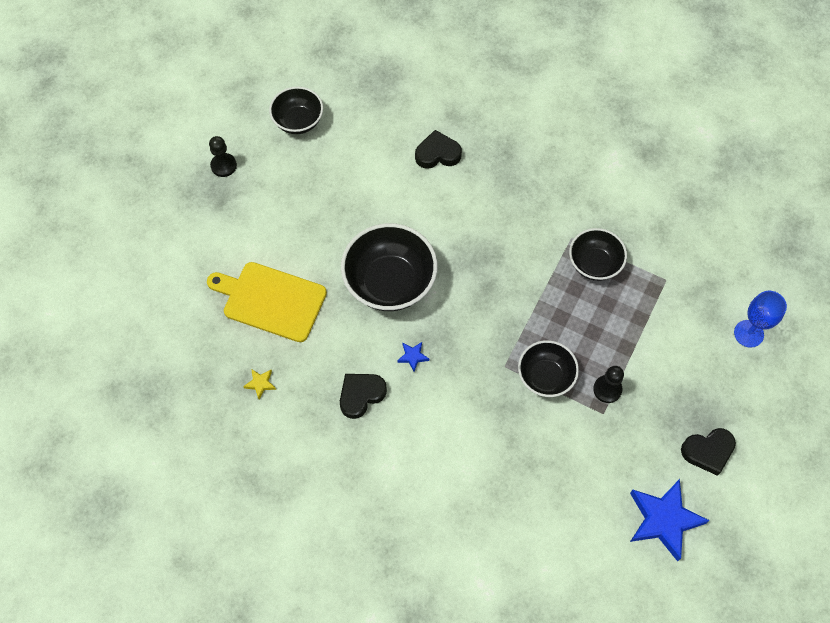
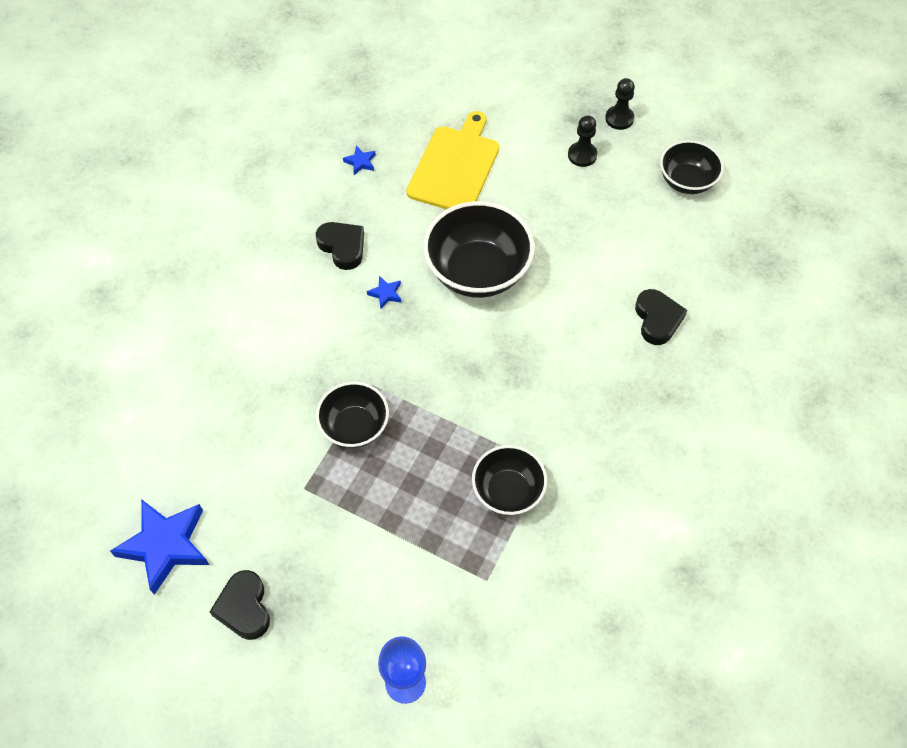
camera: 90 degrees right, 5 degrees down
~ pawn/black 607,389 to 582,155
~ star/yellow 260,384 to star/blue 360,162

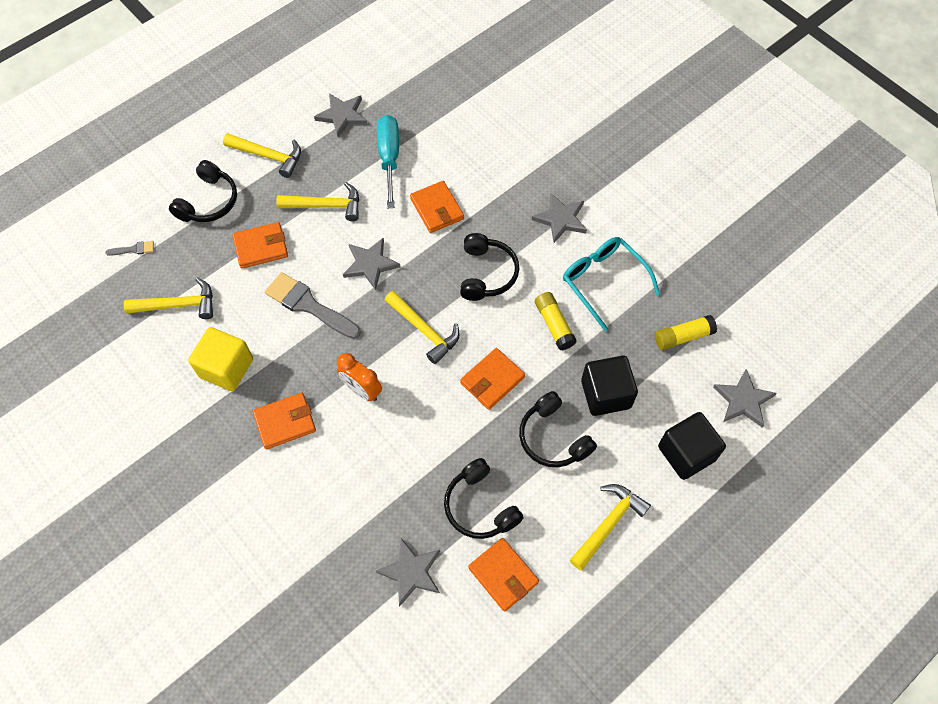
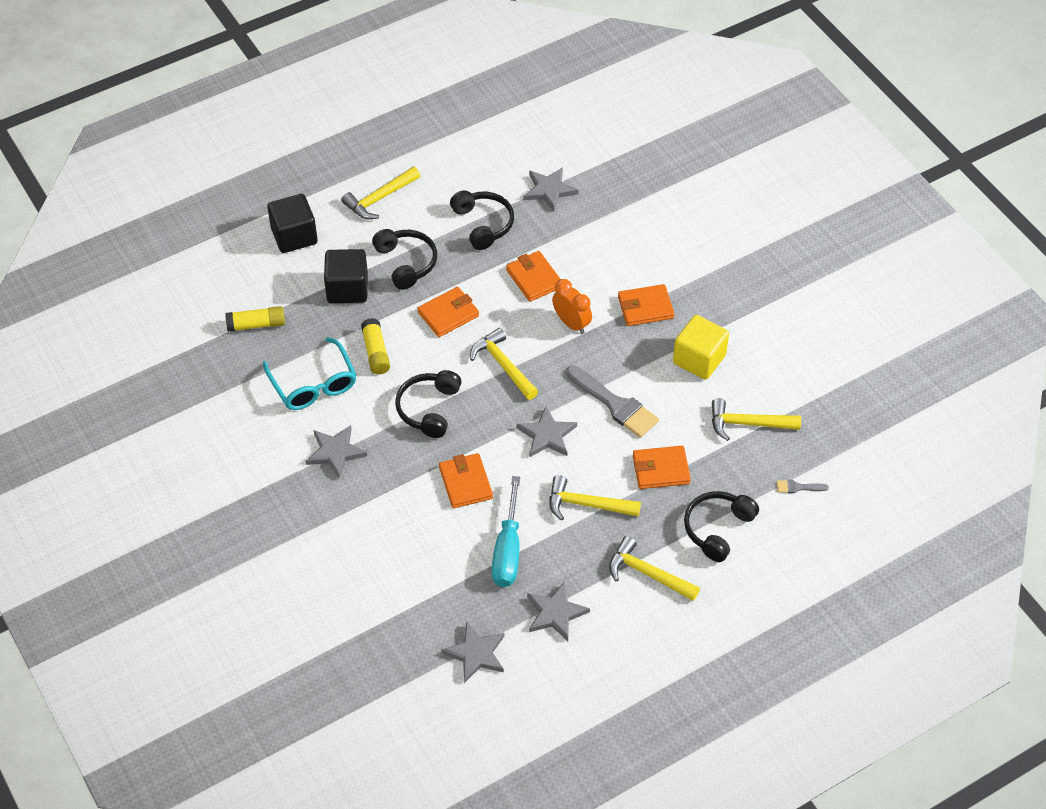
camera: 170 degrees left, 10 degrees down
~ star/grey 743,400 to 476,653
~ wallet/orange 503,575 to 534,278

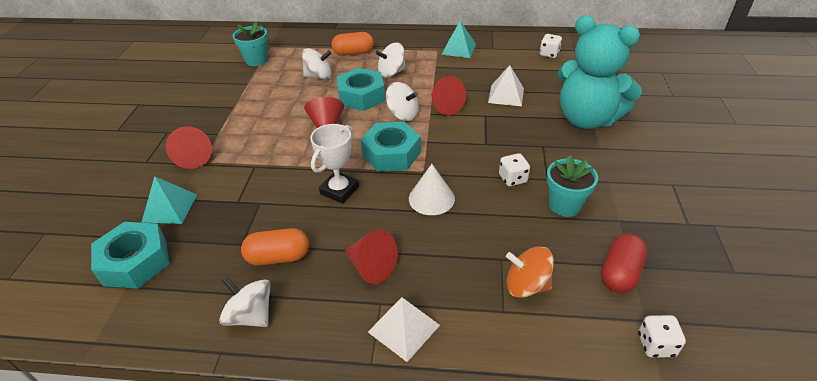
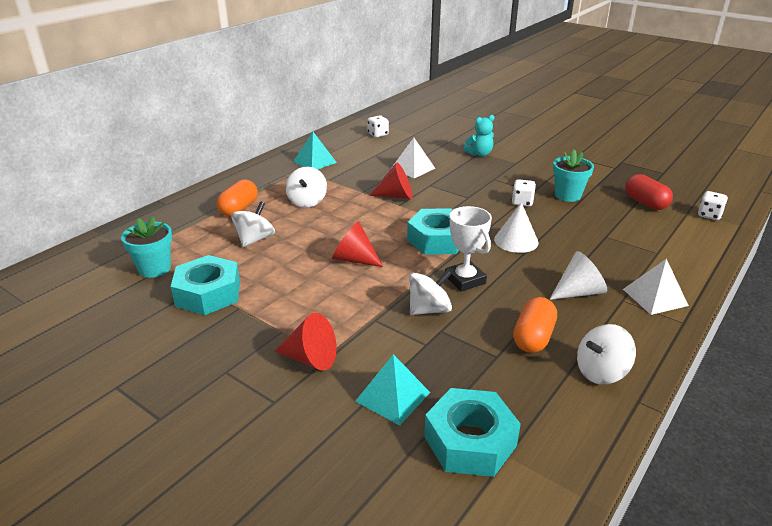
camera: 60 degrees left, 10 degrees down
~ teddy bear/turquoise 586,119 = 479,154 x0.44
~ nut/turquoise 361,96 to 208,293
~ spinning top/white 403,115 to 429,309
~ cone/red 371,267 to cone/white 578,292
- spinning top/orange 526,285

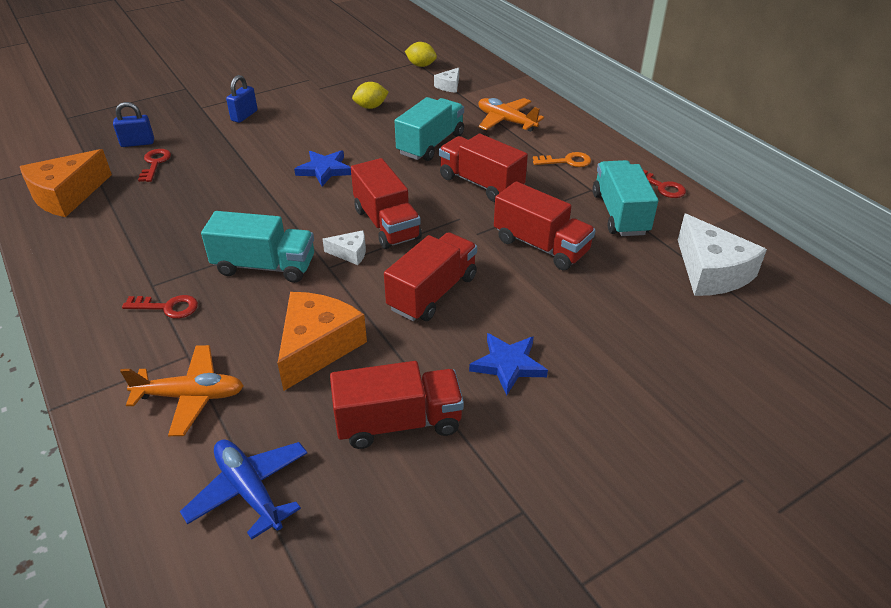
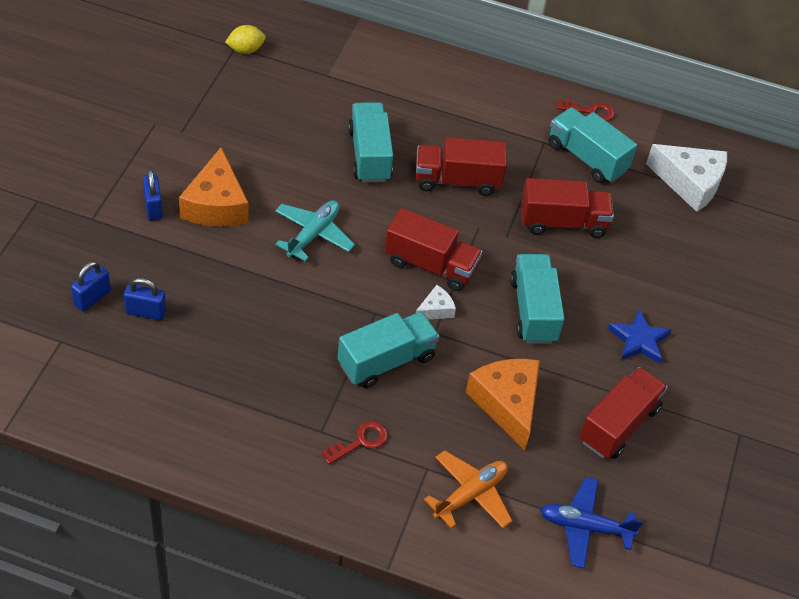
camera: 45 degrees left, 10 degrees up
- cheese/white 449,86
- lemon/yellow 371,107
- plane/orange 506,121
~ cheese/orange 67,195 to 216,204
~ key/red 155,163 to padlock/blue 146,312
~ star/blue 324,170 to plane/turquoise 313,234
- key/orange 566,161
~ truck/red 432,293 to truck/turquoise 533,310

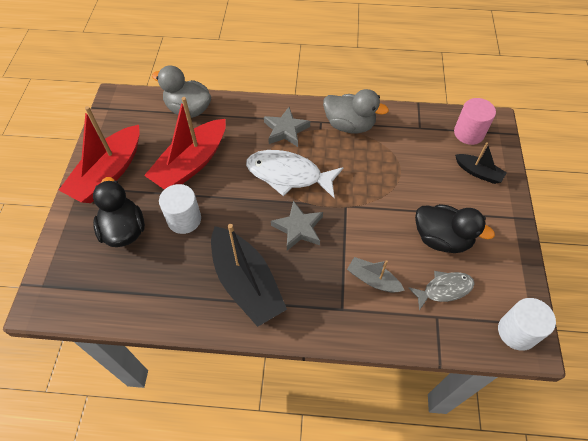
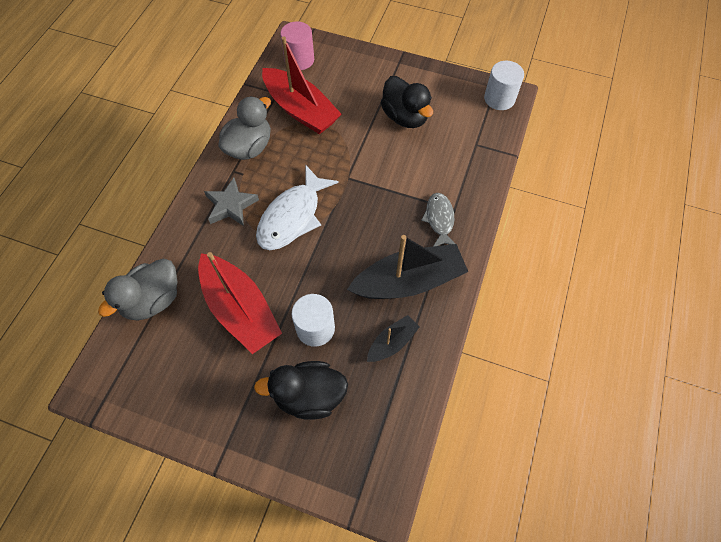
camera: 75 degrees left, 5 degrees up
~ boat/red 108,173 to 300,110
~ boat/black 478,172 to 392,343
- star/grey 298,228
~ duck/black 441,239 = 405,117 105 degrees clockwise
- boat/grey 373,279
~ fish/grey 444,289 to 439,219

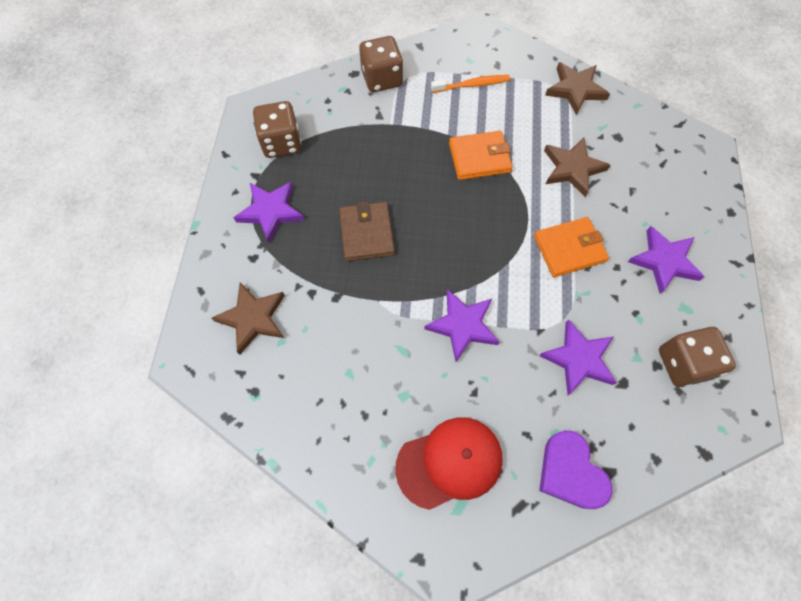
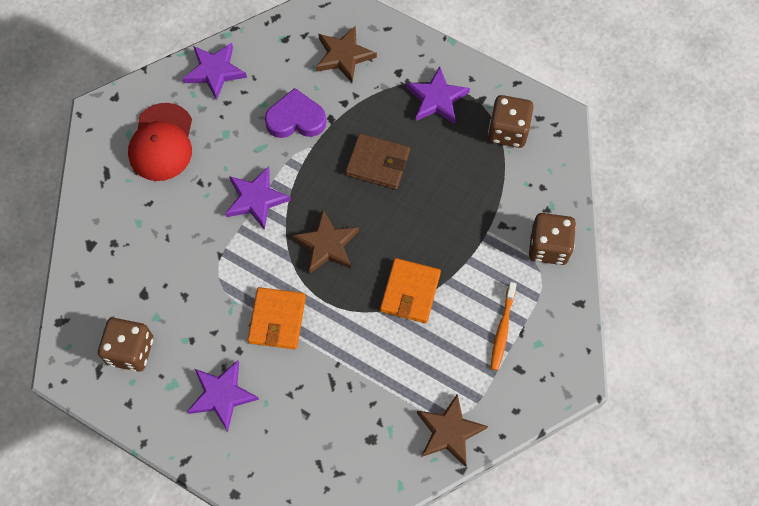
camera: 115 degrees right, 0 degrees up
~ star/brown 572,168 to 327,244
~ star/purple 578,359 to 215,71
~ heart/purple 570,472 to 296,119

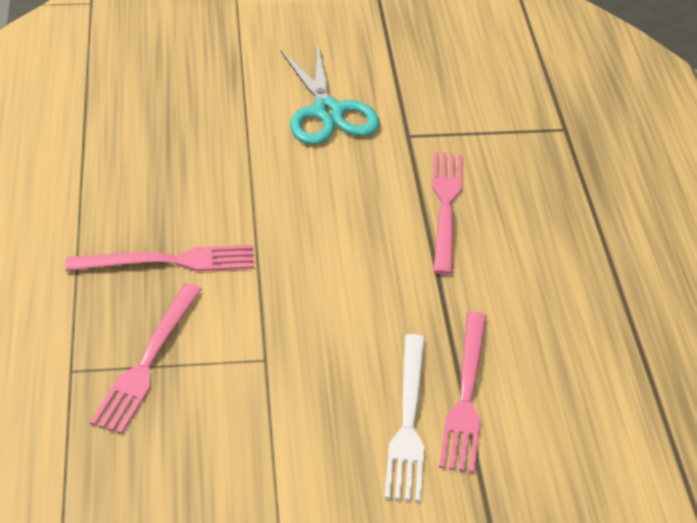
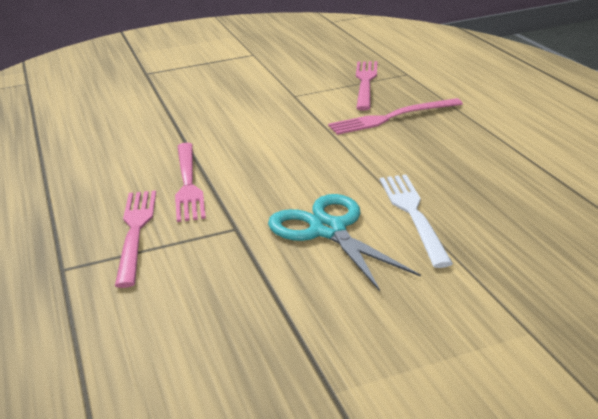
camera: 170 degrees right, 15 degrees down
~ fork/pink 465,396 to 135,232
~ fork/white 408,422 to 413,215

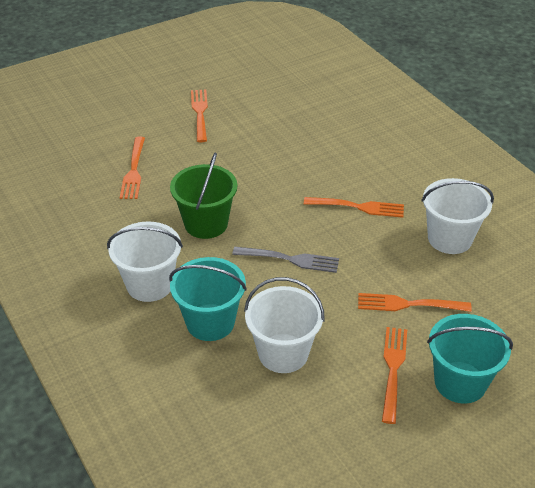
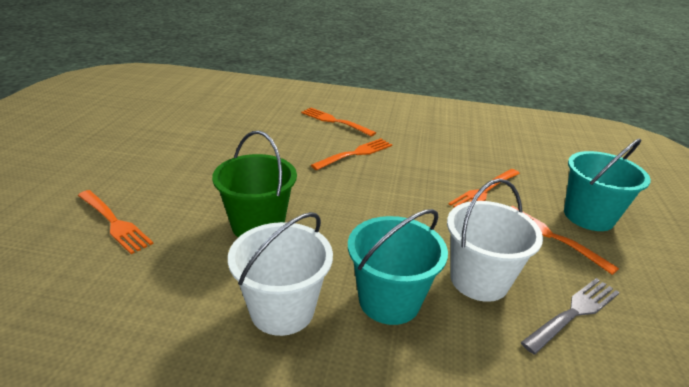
camera: 50 degrees left, 10 degrees down
~ fork/orange 200,113 to 335,121
- bucket/white 449,238
~ fork/grey 289,259 to 573,313

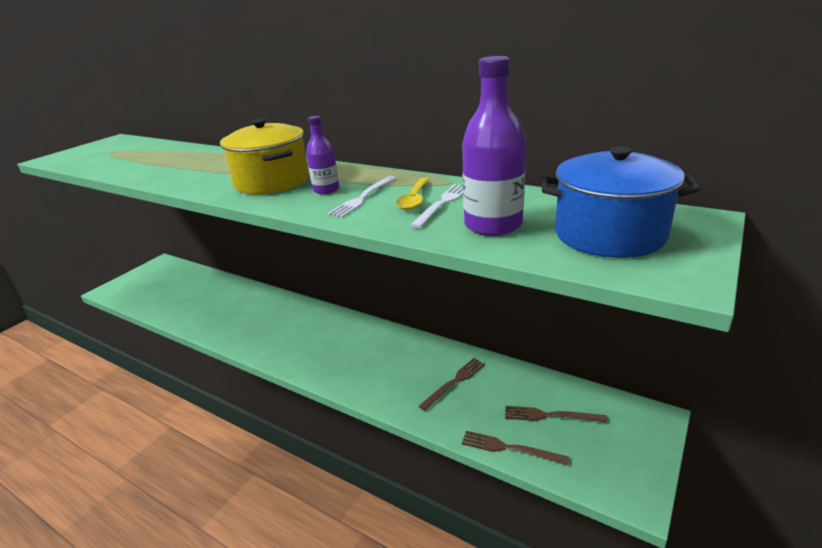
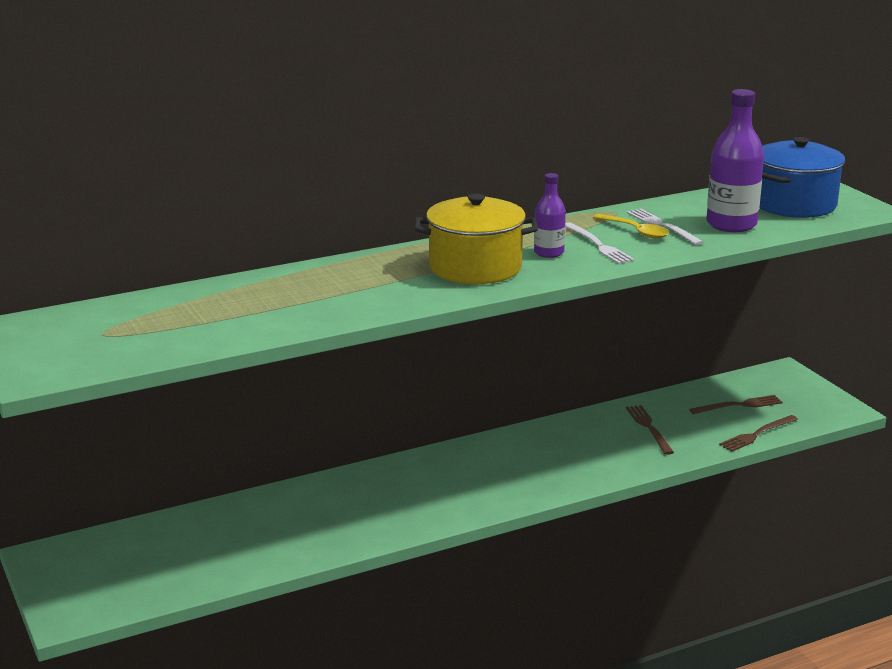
camera: 60 degrees left, 5 degrees down
~ fork/brown 550,416 = 739,405 150 degrees counterclockwise

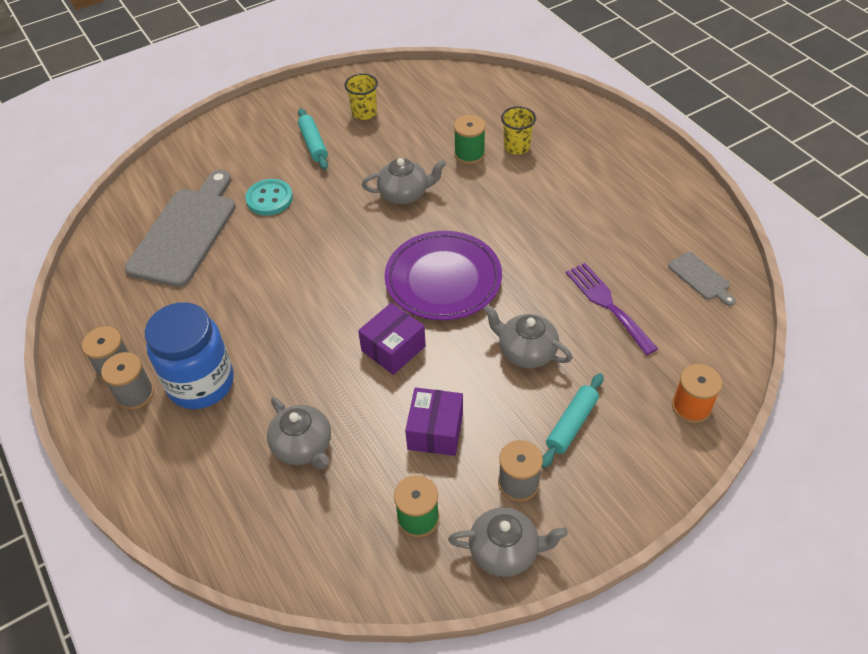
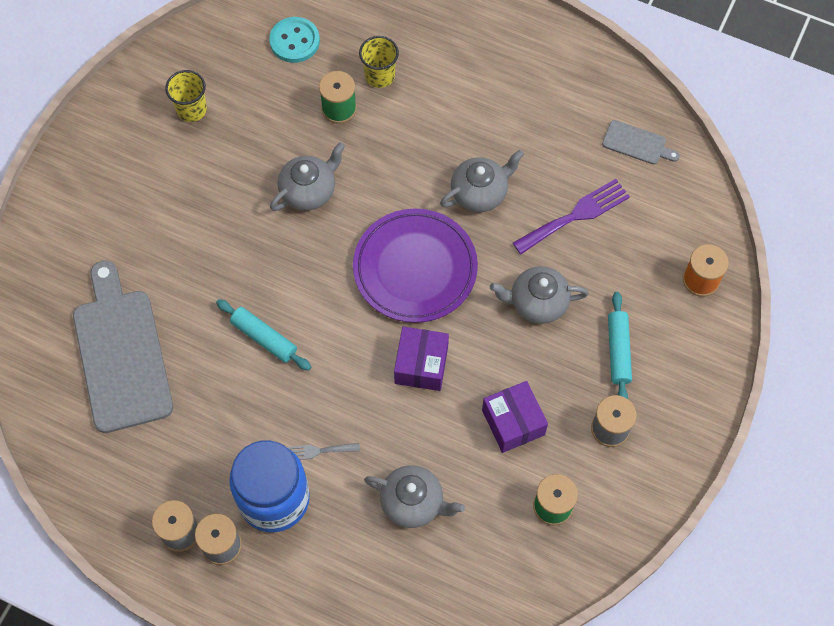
camera: 35 degrees left, 15 degrees up
~ rolling pin/turquoise 313,144 to 264,338
~ button/turquoise 269,199 to 294,41
~ fork/purple 607,304 = 575,215 120 degrees clockwise
~ teapot/grey 505,551 to 480,192
+ fork/grey 318,451

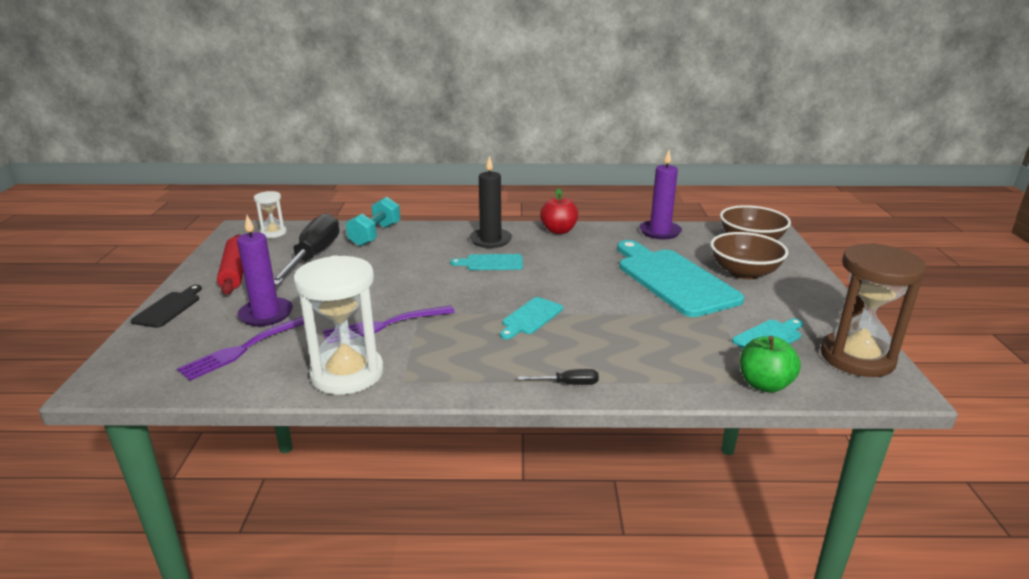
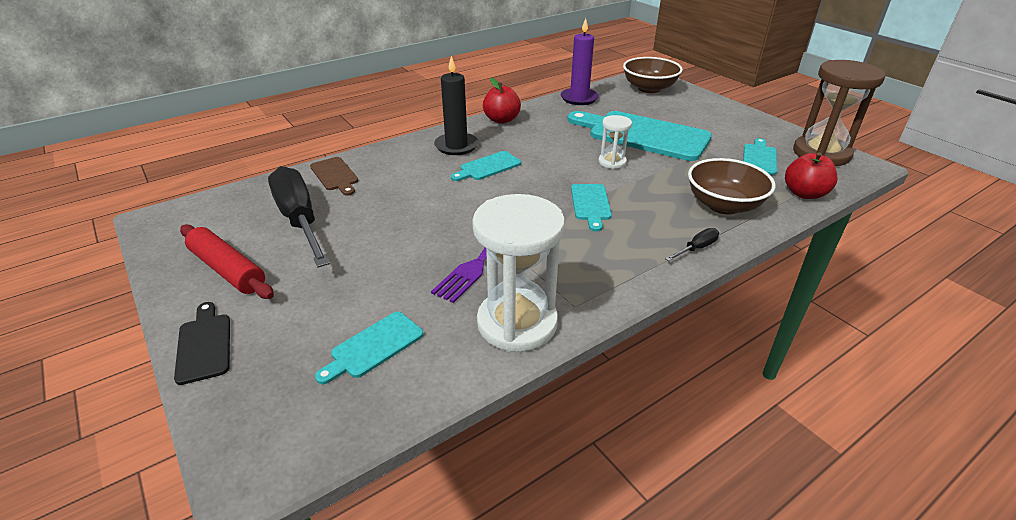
camera: 35 degrees left, 10 degrees up
~ hourglass/white 273,233 to 612,162
~ dumbbell/turquoise 375,235 to cutting board/brown 335,175
- candle/purple 266,314
~ bowl/brown 744,272 to 723,205
~ fork/purple 245,348 to cutting board/turquoise 373,347
~ apple/green 764,384 to apple/red 804,194

